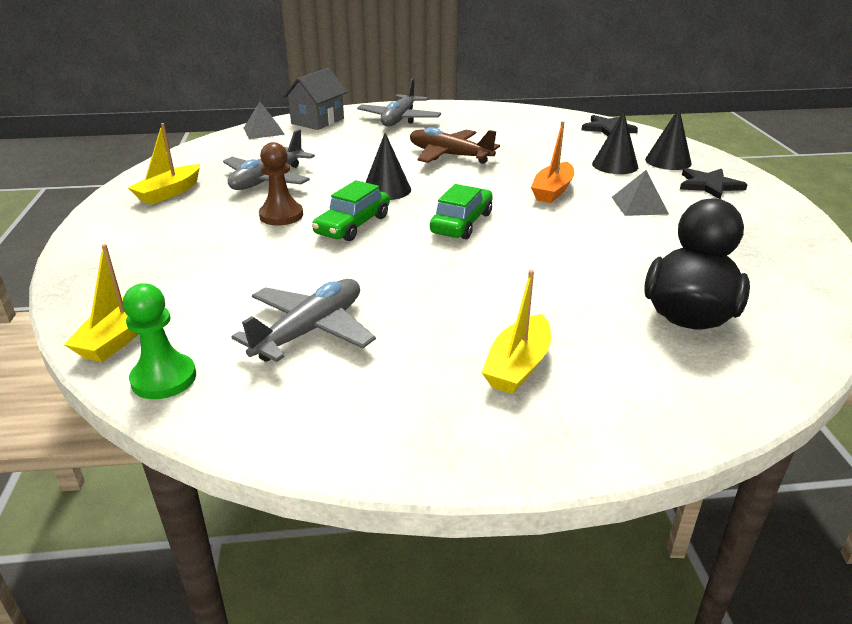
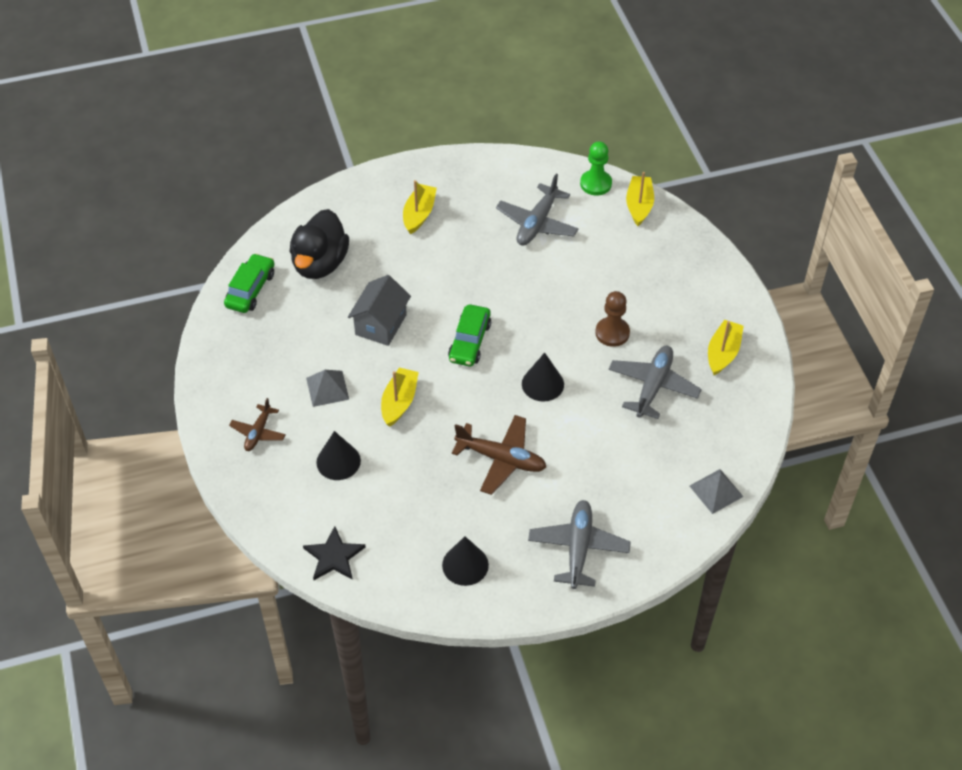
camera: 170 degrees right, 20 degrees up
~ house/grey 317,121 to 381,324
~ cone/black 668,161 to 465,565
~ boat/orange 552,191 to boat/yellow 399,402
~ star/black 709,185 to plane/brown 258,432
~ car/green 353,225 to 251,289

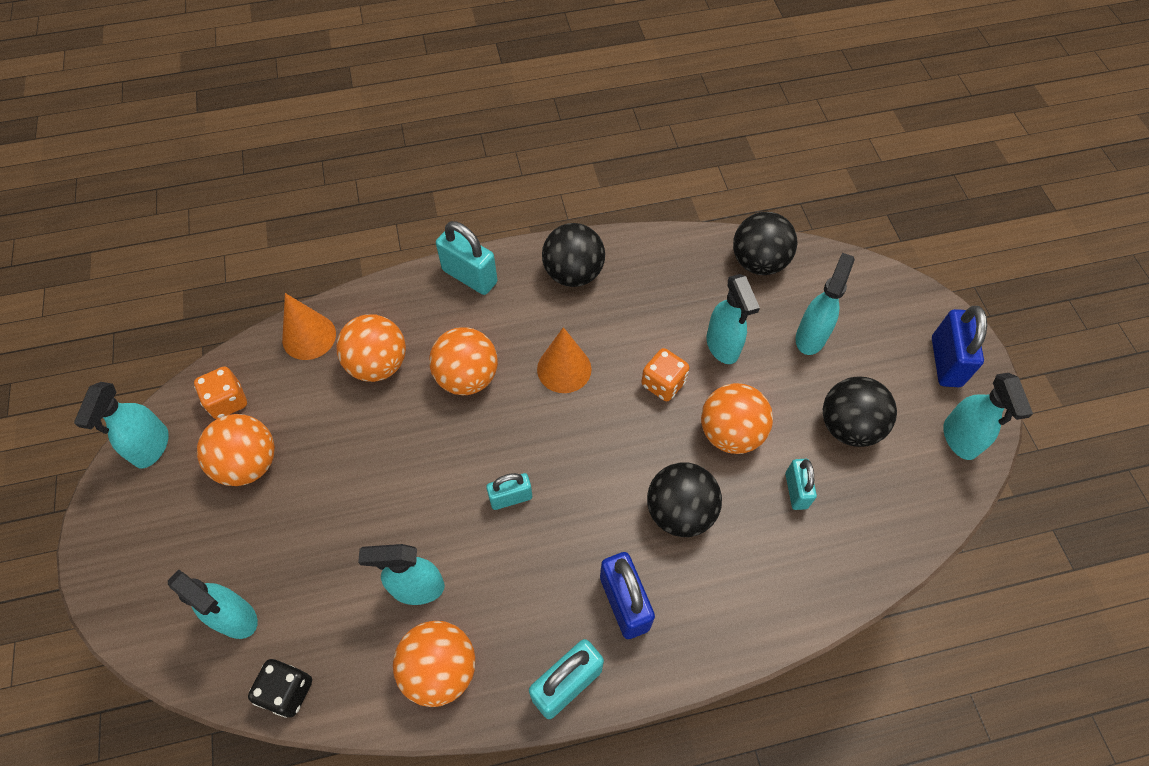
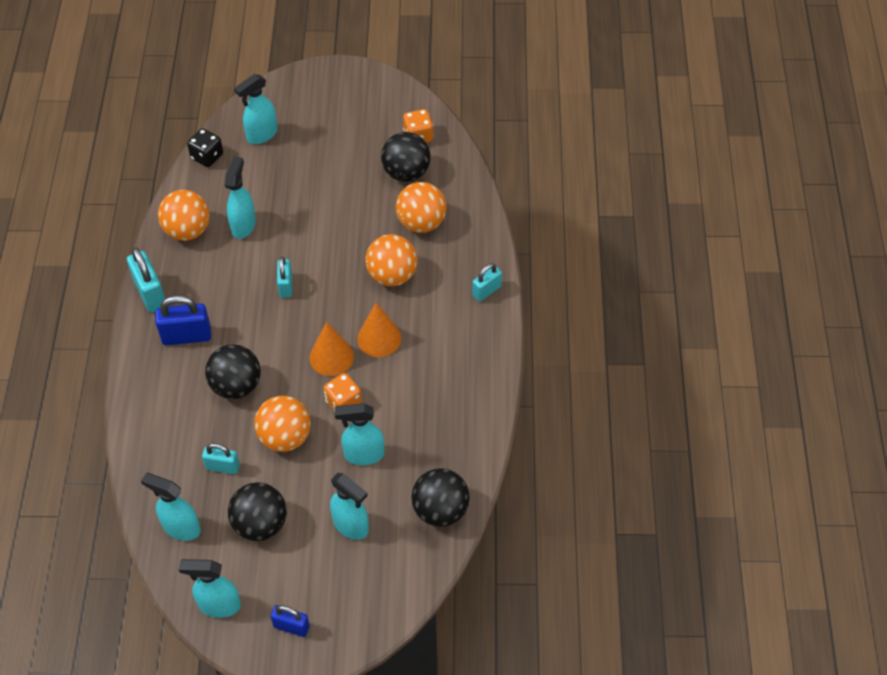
camera: 105 degrees right, 5 degrees down
~ padlock/turquoise 470,276 = 486,291 x0.63
~ ball/black 573,273 to 406,172
~ cone/orange 309,336 to 331,357
~ padlock/blue 945,362 = 291,626 x0.63
~ spray bottle/turquoise 151,447 to 181,527
- ball/orange 248,463

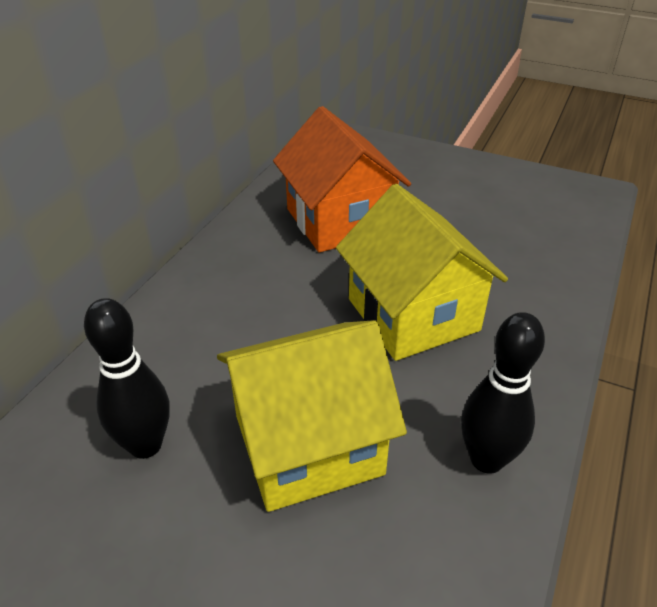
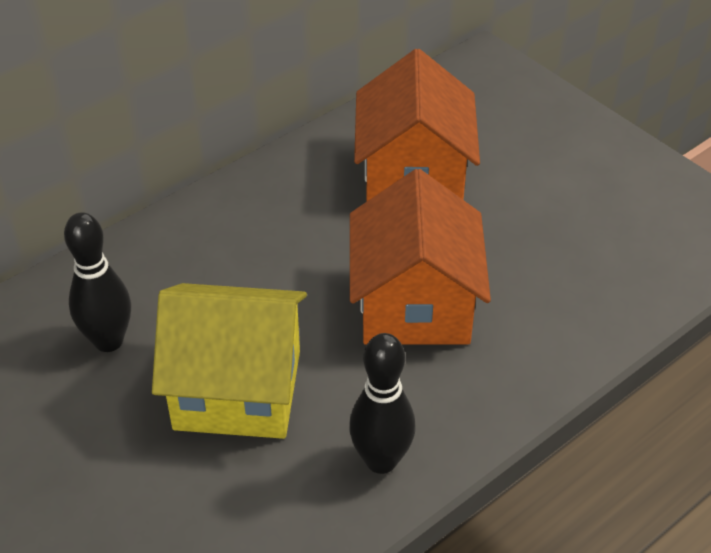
camera: 25 degrees right, 5 degrees up
~ house/yellow 413,314 to house/orange 415,305

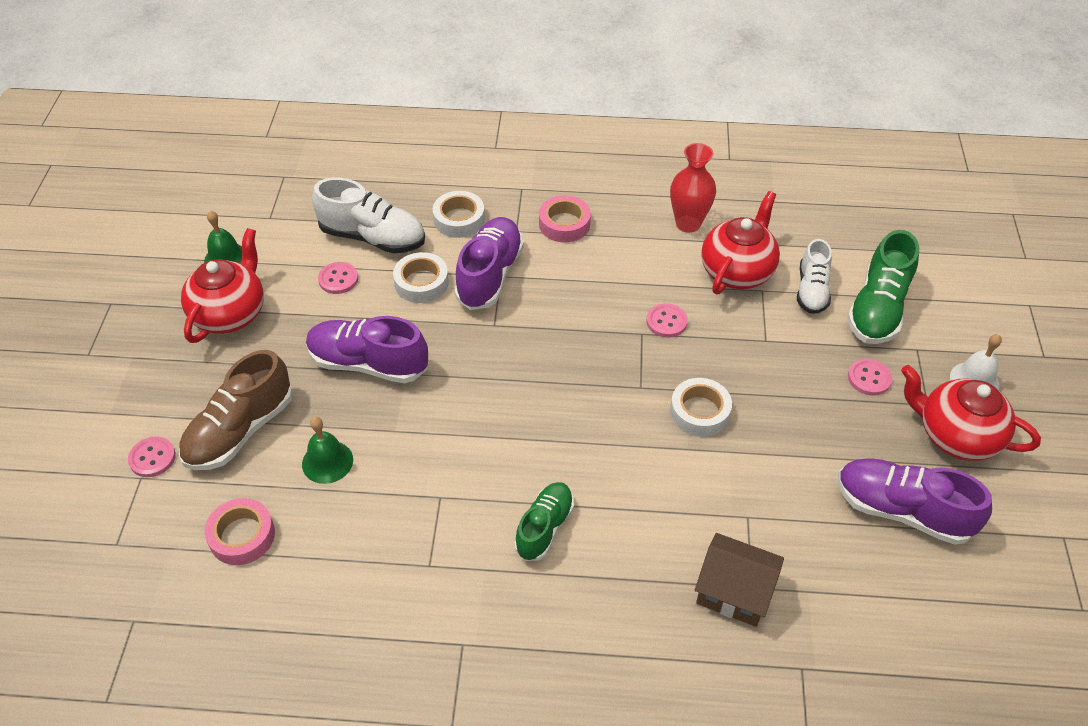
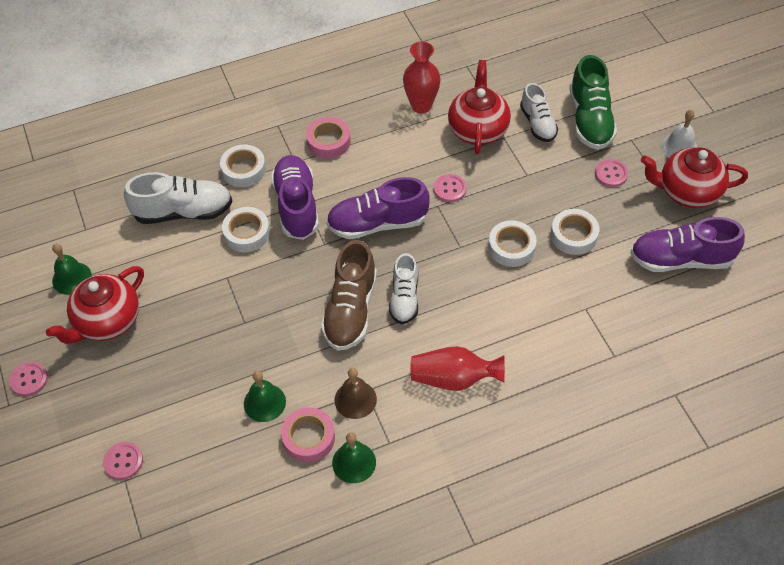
camera: 25 degrees left, 5 degrees up
~ teapot/red 230,313 = 107,321 135 degrees counterclockwise
~ button/pink 338,279 to 29,379
~ shoe/purple 368,364 to 378,223
~ shoe/brown 240,430 to 350,310
~ shoe/green 544,528 to vase/red 453,378
~ tape/pink 242,536 to 308,438
- house/brown 734,591
+ tape/white 574,235
+ shoe/white 404,298
+ bell/brown 355,399
+ bell/green 354,462

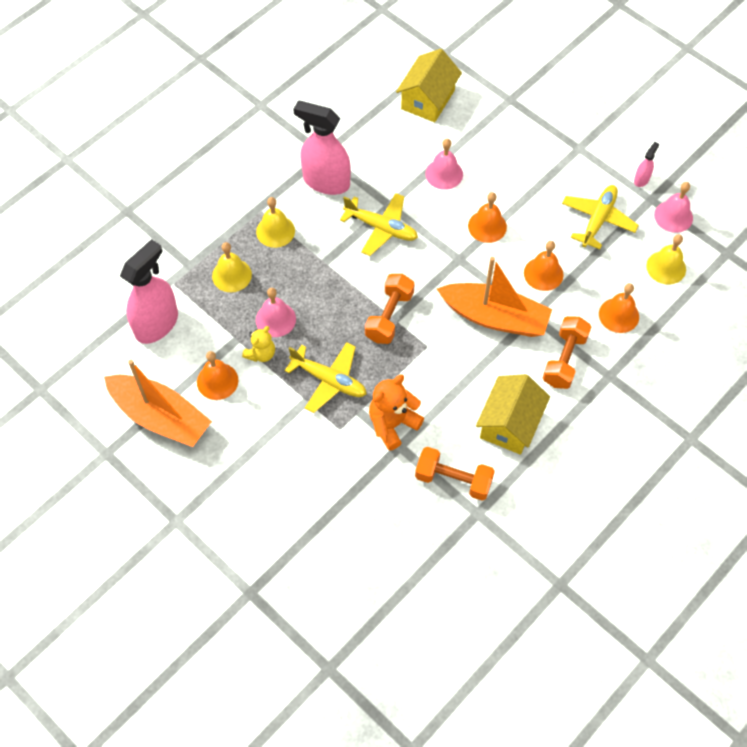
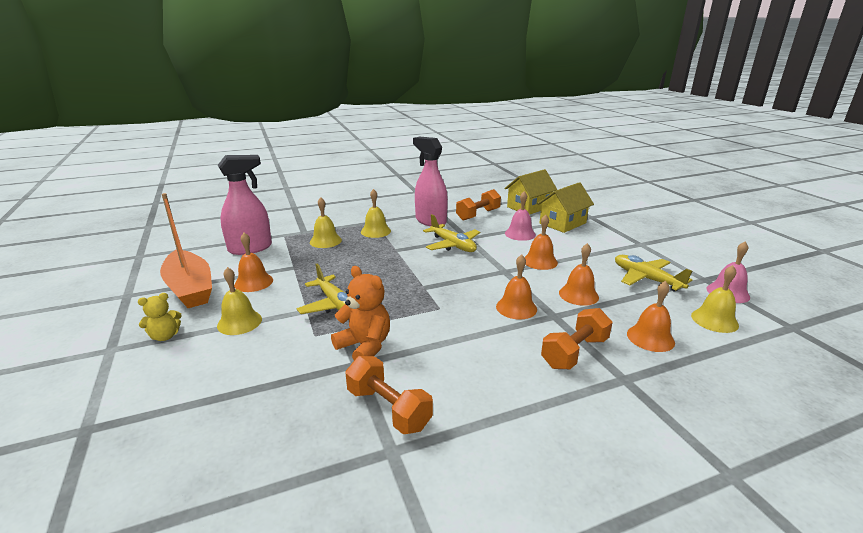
camera: 25 degrees right, 35 degrees down
- spray bottle/pink 641,179
~ plane/yellow 598,220 = 646,279 90 degrees counterclockwise
~ boat/orange 495,317 to bell/orange 516,307
~ dumbbell/orange 389,316 to 478,215
- bell/pink 275,319
~ teddy bear/yellow 261,354 to 165,336
~ teddy bear/orange 392,424 = 365,346 60 degrees clockwise
~ house/yellow 509,424 to 562,223
+ bell/yellow 239,322

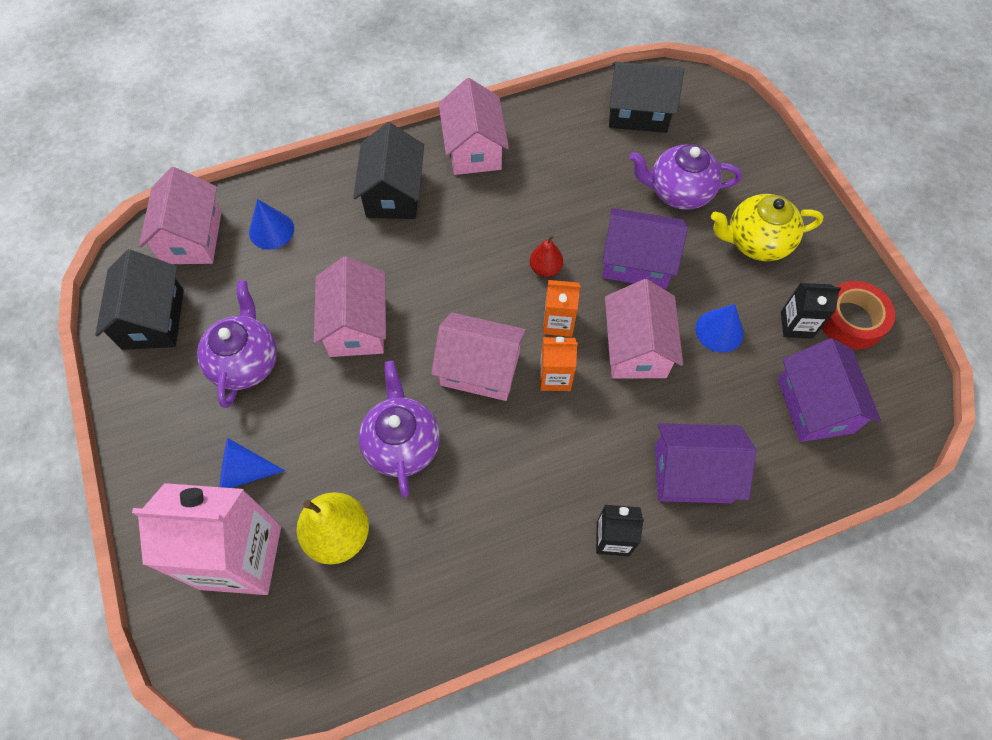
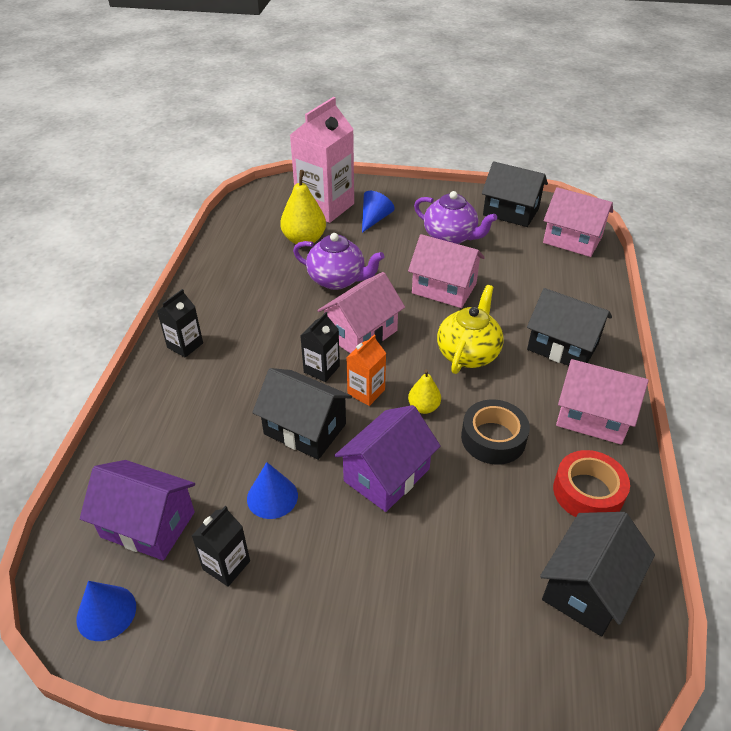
camera: 120 degrees right, 20 degrees down
- teapot/purple 678,192
~ teapot/yellow 756,242 to 468,353
~ cone/blue 271,230 to 106,612
~ pear/red 545,269 to pear/yellow 423,407
~ house/pink 636,348 to house/black 305,429
~ tape/red 851,320 to 588,492
~ carton/orange 555,377 to carton/black 321,369
- house/purple 692,474
+ tape/black 493,438

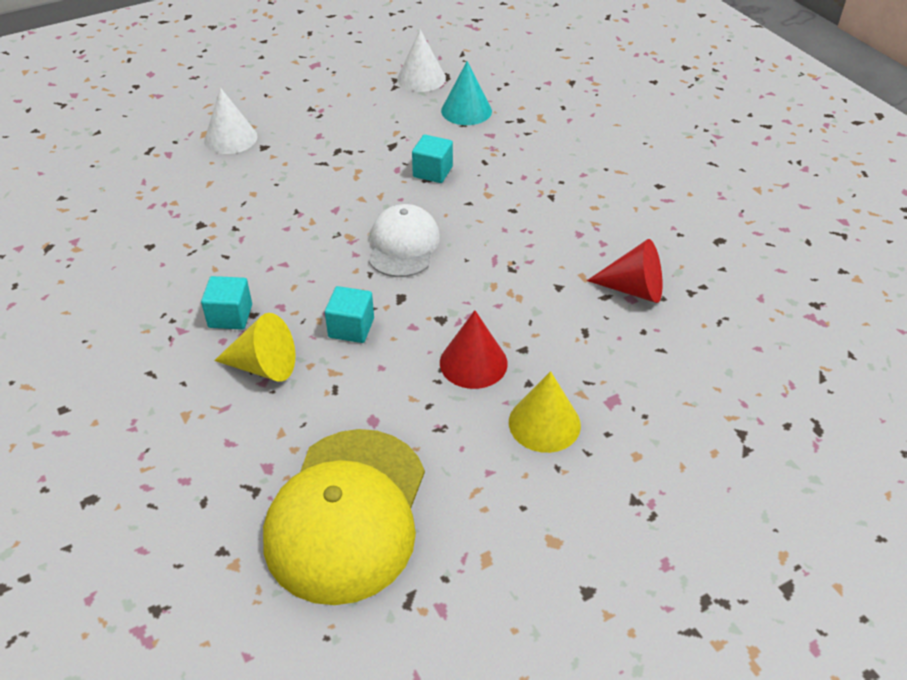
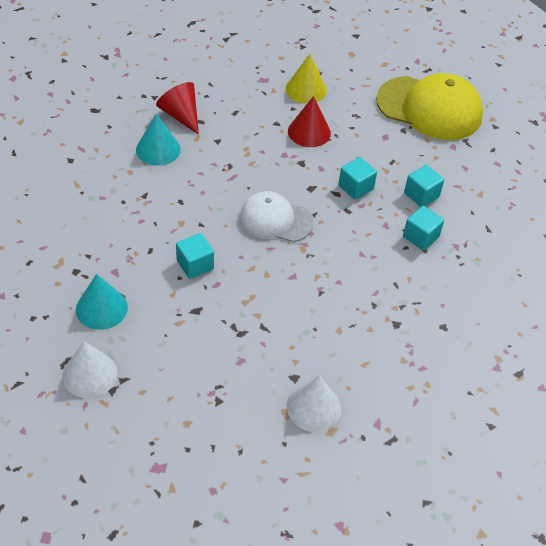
camera: 145 degrees left, 5 degrees up
~ cap/white 403,245 = 275,220 60 degrees clockwise
~ cone/yellow 264,366 to cube/turquoise 421,195
~ cap/yellow 347,514 = 429,108 60 degrees clockwise
+ cone/turquoise 158,149

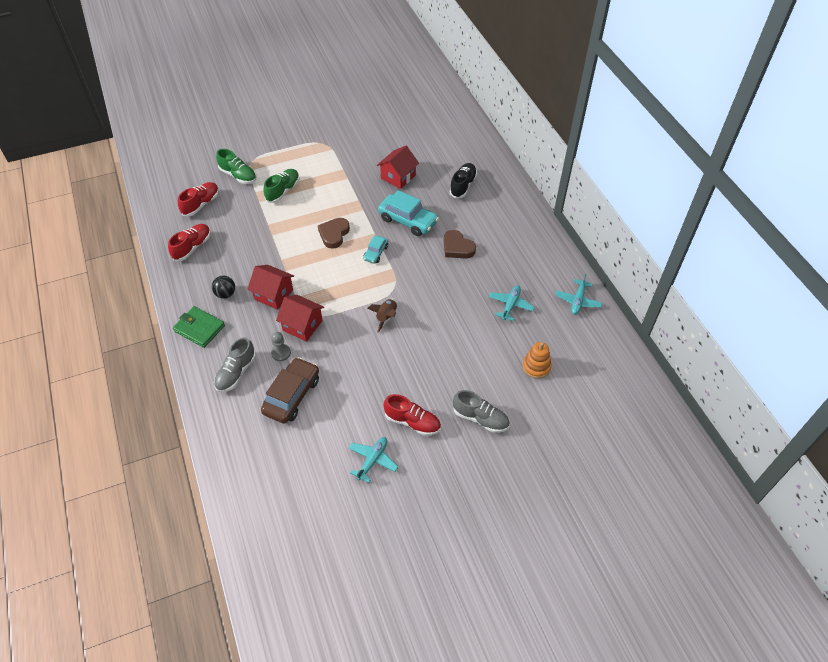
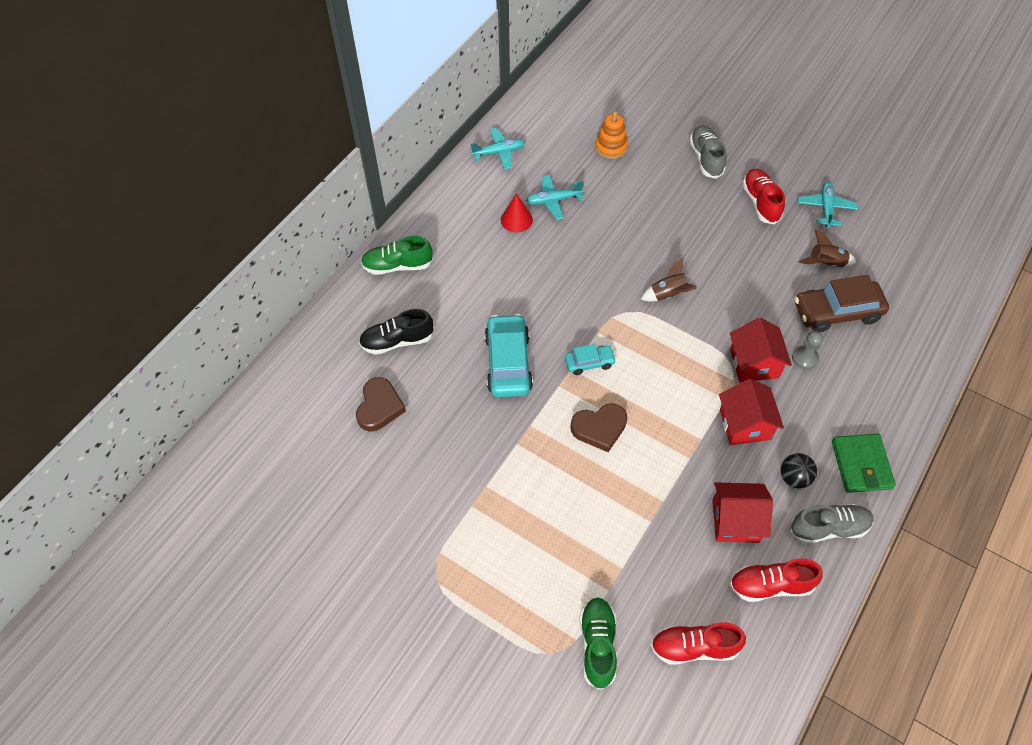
camera: 125 degrees left, 5 degrees up
~ house/red 398,177 to 735,521
~ shoe/green 283,191 to 397,266
~ heart/brown 457,247 to 379,407
~ shoe/grey 236,373 to 829,528
~ plane/turquoise 372,460 = 826,208 105 degrees clockwise
+ cone/red 516,220
+ rocket/brown 826,263

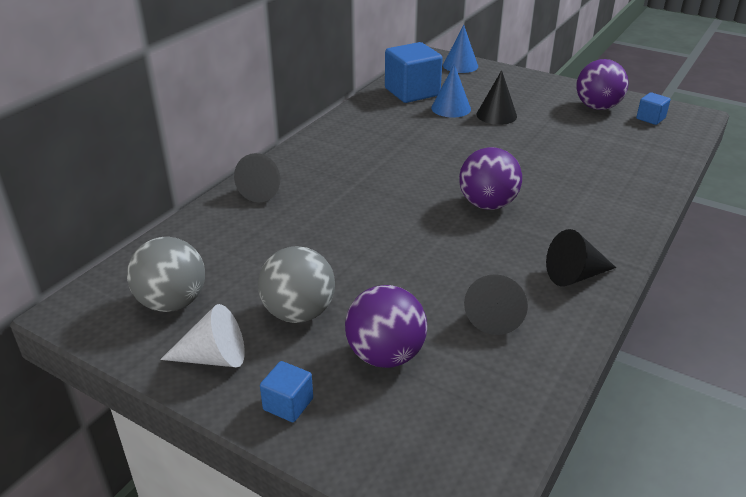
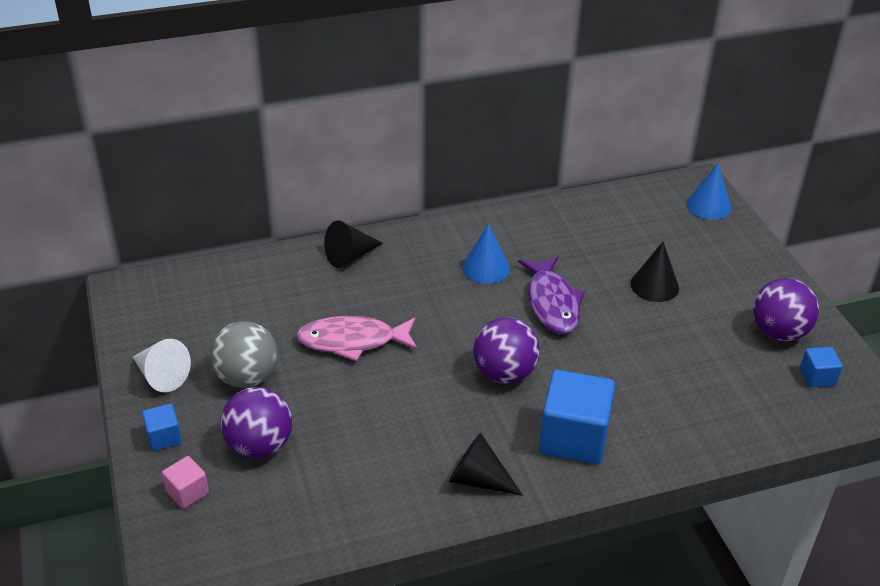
camera: 40 degrees right, 5 degrees up
~ cube/blue 412,92 to 573,437
~ cone/blue 451,108 to 486,268
- ball/grey 172,302
- cone/black 494,315
+ fish/purple 552,303
+ fish/pink 352,341
+ cube/pink 187,492

